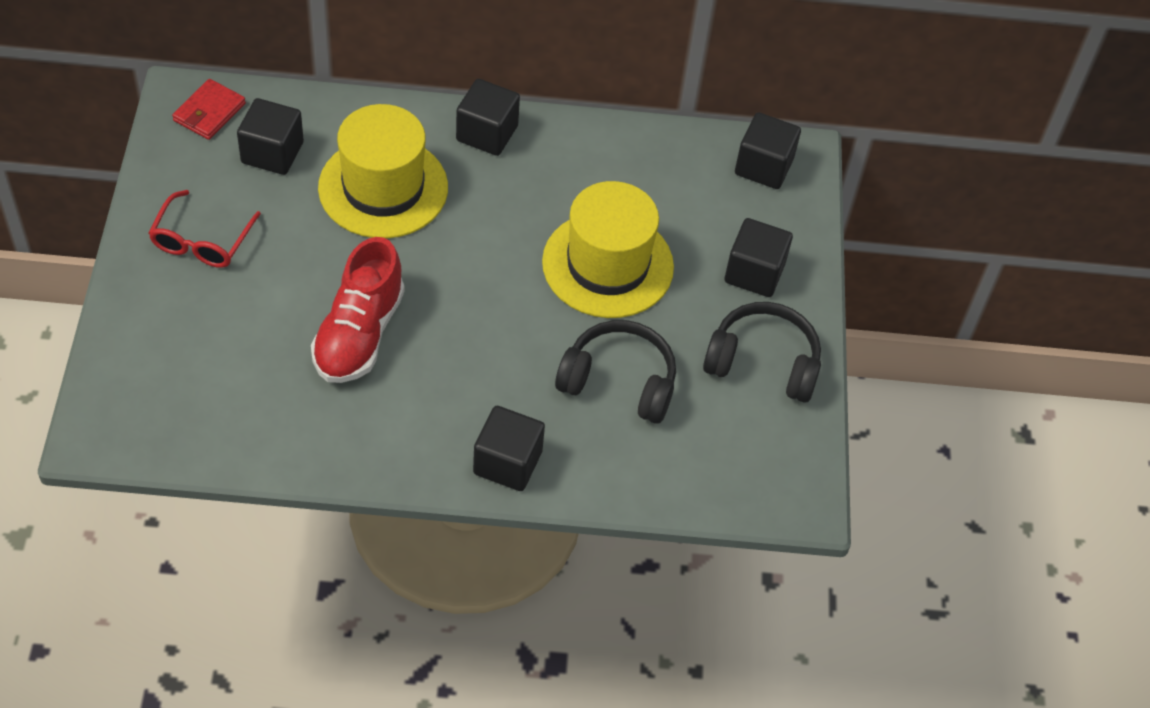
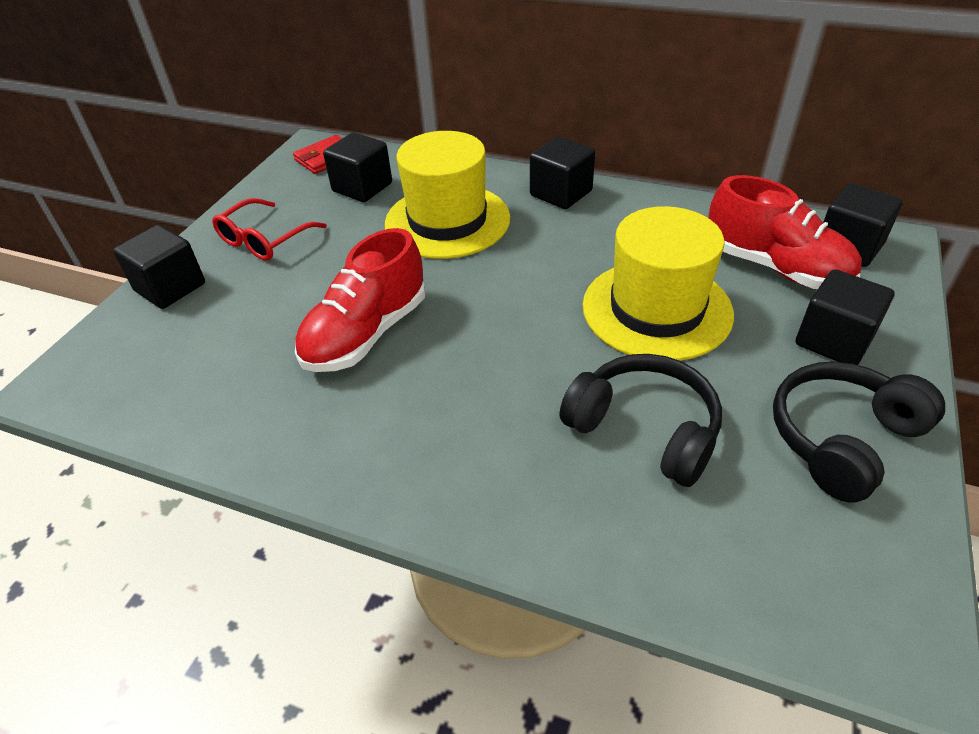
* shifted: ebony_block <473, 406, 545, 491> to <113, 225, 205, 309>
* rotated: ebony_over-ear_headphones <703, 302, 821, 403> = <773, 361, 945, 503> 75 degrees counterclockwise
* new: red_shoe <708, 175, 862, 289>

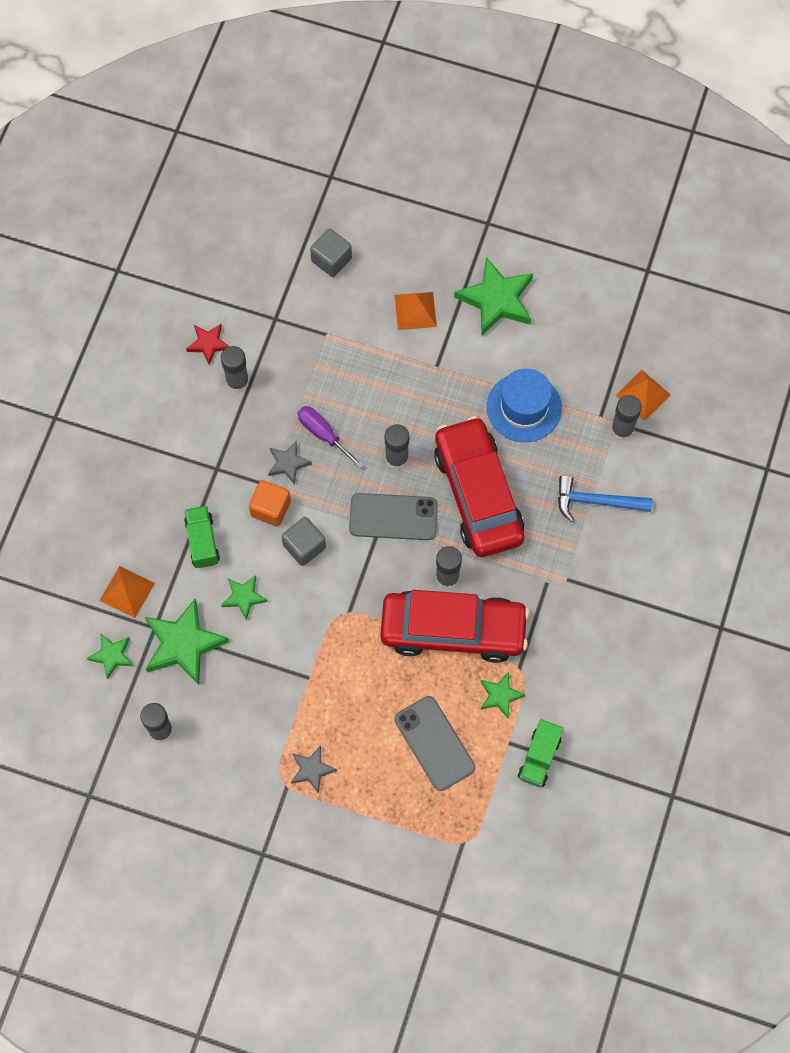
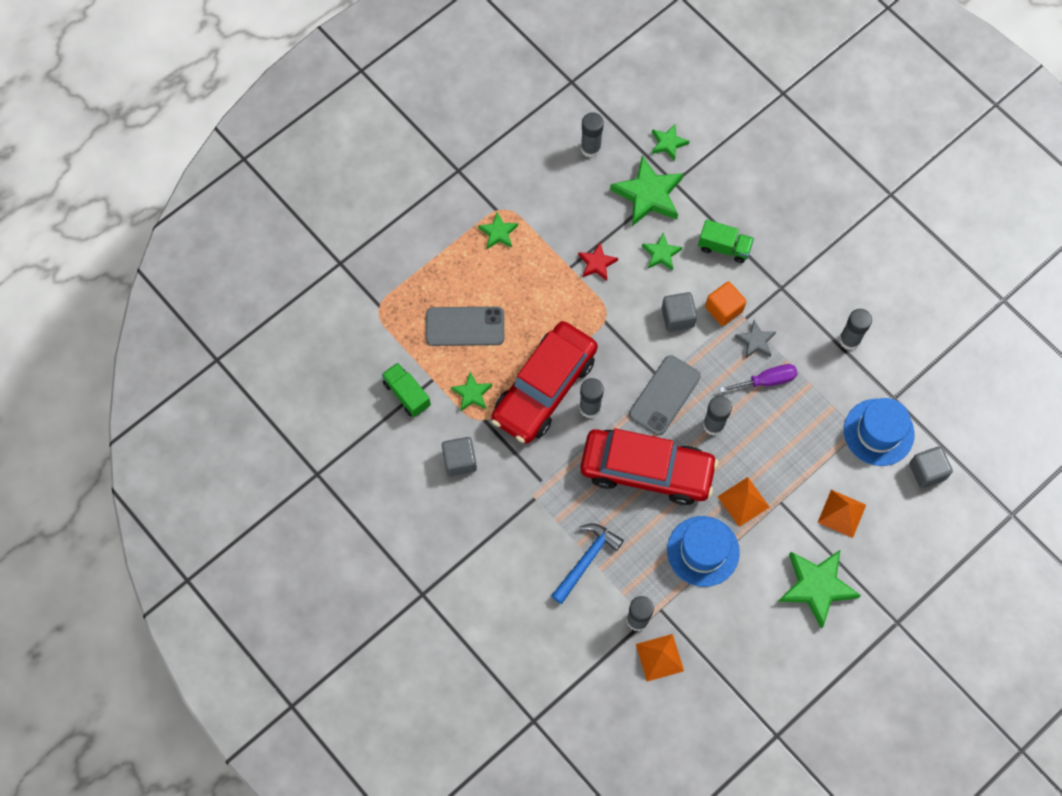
* shifted: orange-coloured_solid_pyramid <99, 566, 155, 618> to <717, 477, 770, 527>
* shifted: red_five-pointed_star <186, 324, 230, 365> to <578, 243, 618, 281>
* repainted: grey_five-pointed_star <291, 746, 337, 794> to green_five-pointed_star <478, 212, 518, 249>
* new: grey_block <442, 437, 477, 476>
* new: cobalt_hat <844, 398, 915, 466>

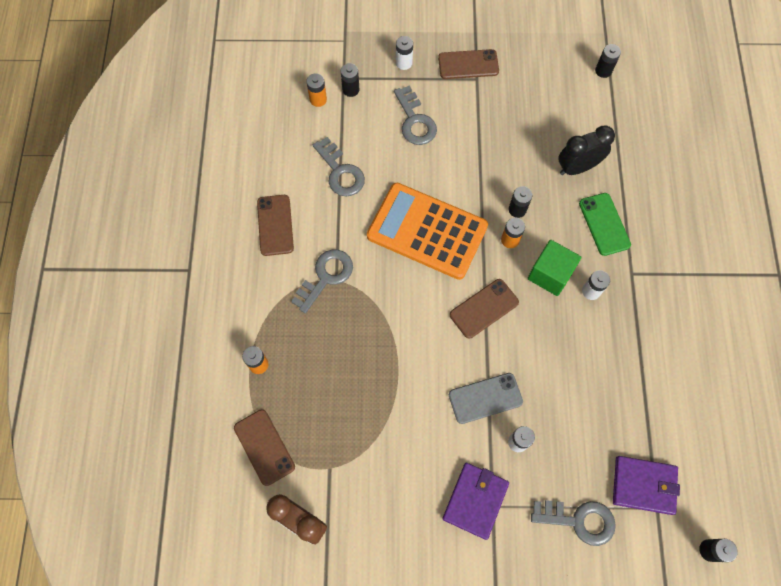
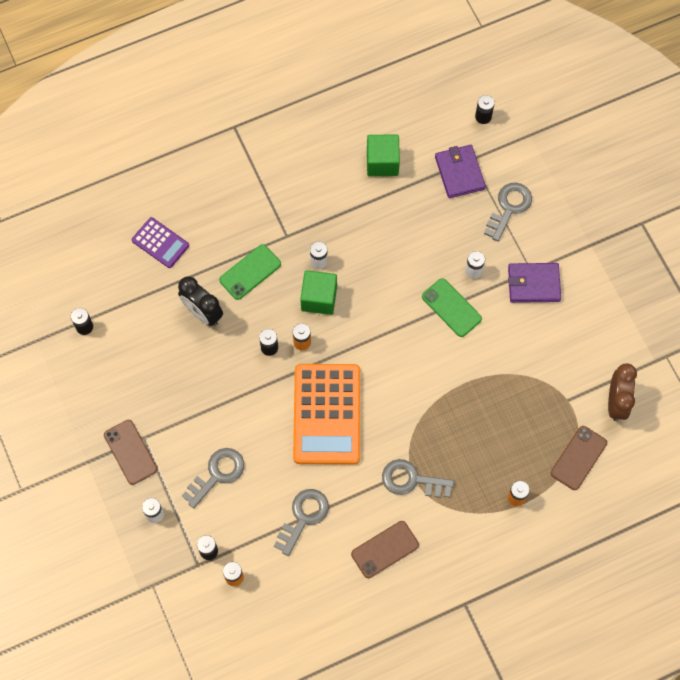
* repainted: grey_mobile_phone <449, 373, 523, 424> to green_mobile_phone <422, 278, 482, 337>
* gone: brown_mobile_phone <450, 279, 519, 339>
* rotated: grey_door_key <531, 500, 616, 546> = <484, 183, 532, 242> 45 degrees clockwise
* new: violet_pocket_calculator <132, 217, 189, 268>
* new: green_block <367, 134, 400, 176>

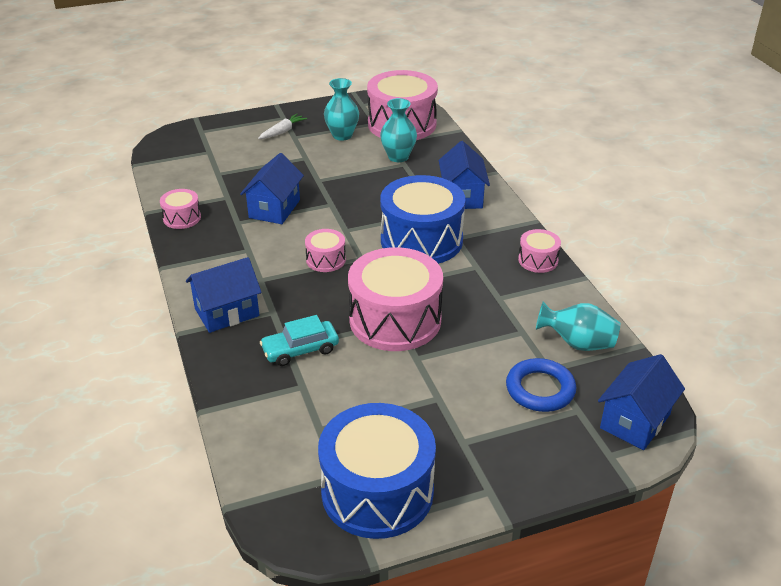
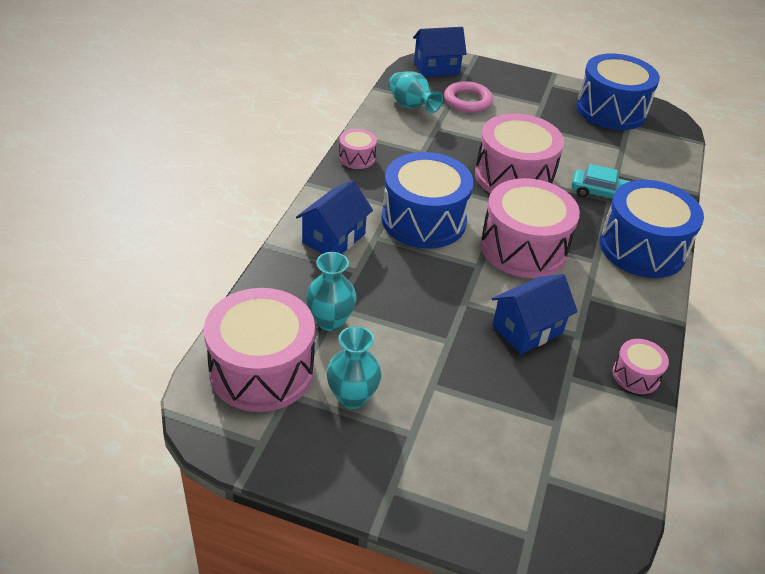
* swapped: cobalt_cottage <186, 257, 262, 333> to cobalt_snare_drum <599, 180, 704, 278>
* gone: pure_white_root_vegetable <258, 114, 307, 139>
* scaled: rose-pink_snare_drum <305, 229, 346, 272> = <480, 178, 580, 278> x2.14
* repainted: cobalt_ring <506, 358, 576, 412> to rose-pink_ring <444, 81, 493, 113>

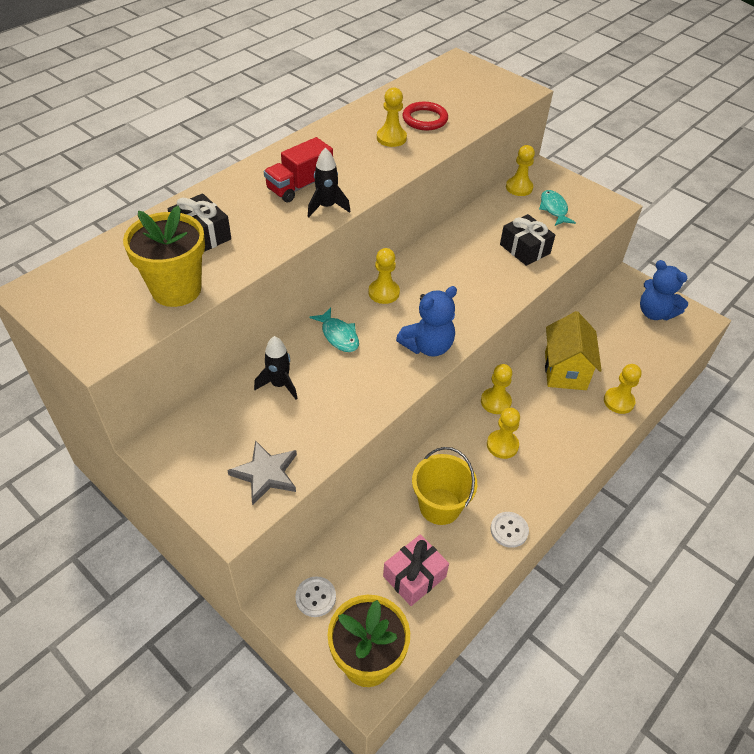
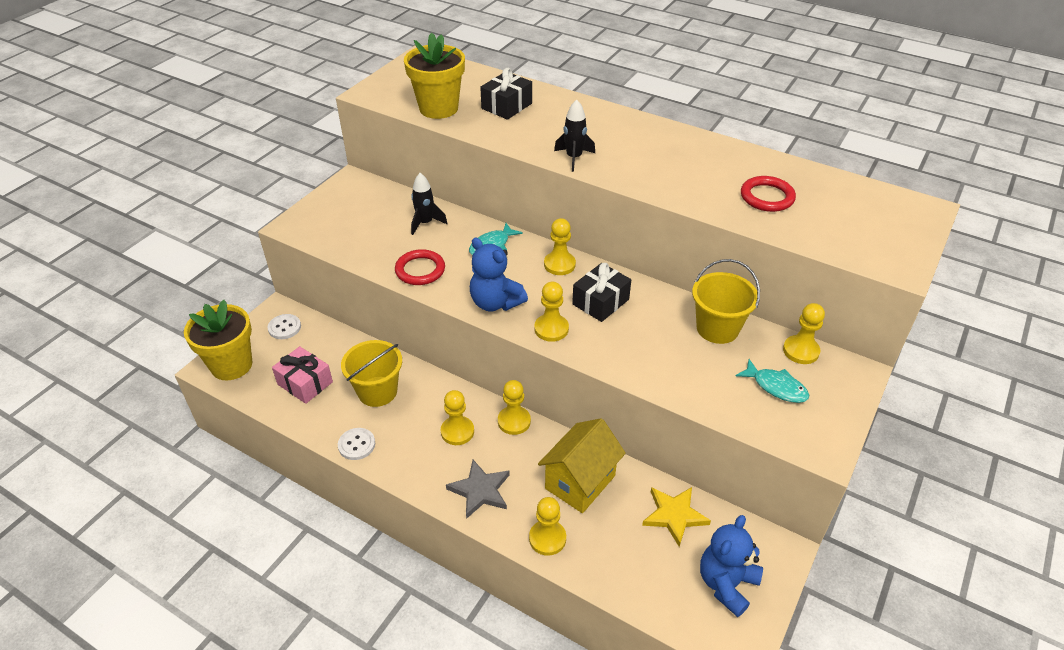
* shifted: grey_five-pointed_star <227, 440, 297, 505> to <446, 460, 510, 519>
* gone: red_truck <264, 137, 333, 202>
* shifted: yellow_chess_pawn <377, 87, 407, 147> to <534, 282, 569, 342>
* shifted: ebony_present <500, 214, 555, 266> to <572, 263, 631, 322>
* rotated: teal_fish_figure <539, 190, 576, 226> = <736, 359, 809, 403> 60 degrees clockwise
* rotated: yellow_cottage <545, 311, 602, 390> = <538, 418, 626, 513> 45 degrees counterclockwise
* new: red_ring <395, 249, 445, 285>
* new: yellow_five-pointed_star <642, 487, 711, 547>
* new: yellow_sand_bucket <692, 259, 760, 344>

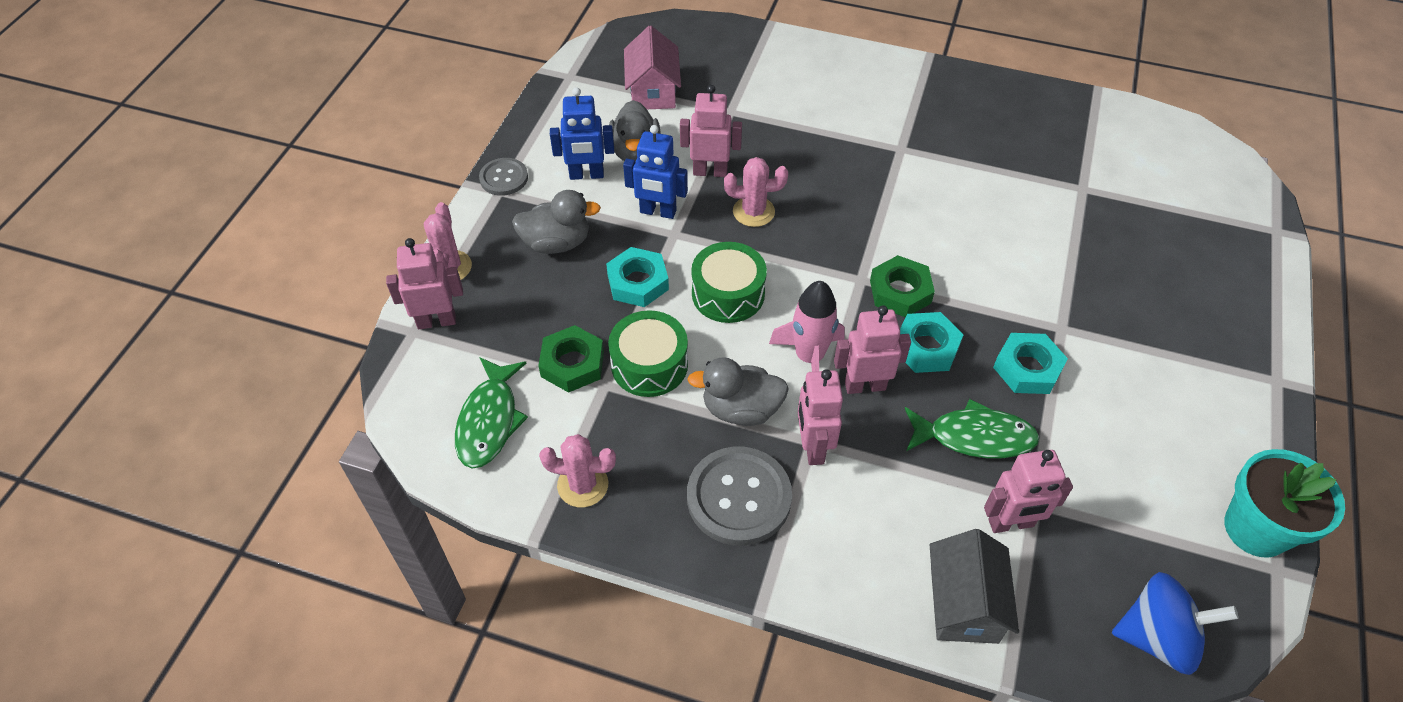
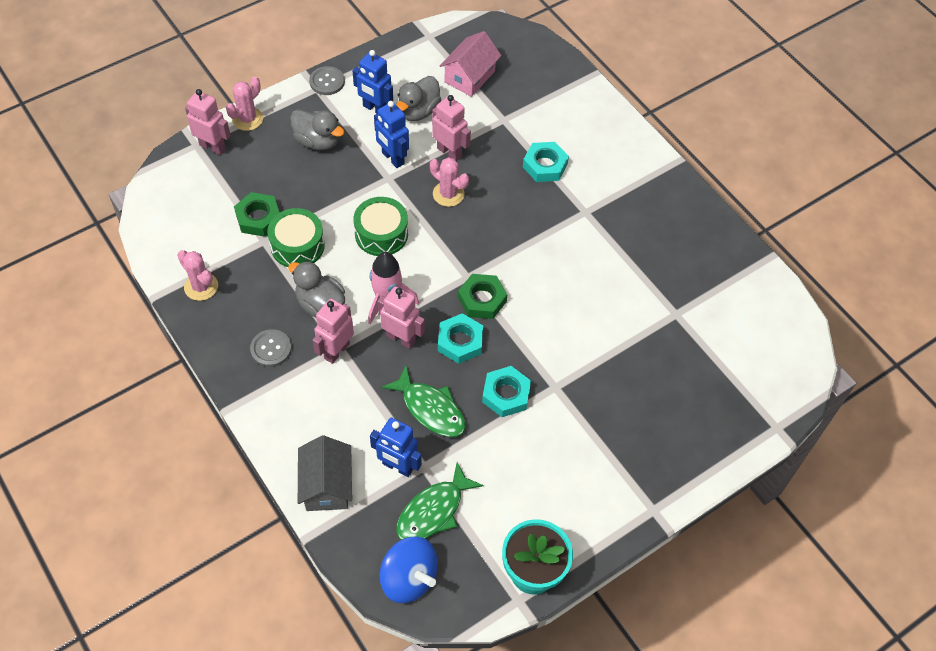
* shifted: green_fish_figure <455, 357, 528, 468> to <396, 462, 484, 540>
* shifted: teal_nut <606, 247, 669, 307> to <523, 142, 569, 182>
* scaled: grey_shirt_button <687, 447, 792, 546> = <250, 329, 292, 367> x0.57
* rotated: grey_cottage <930, 529, 1019, 644> = <298, 436, 352, 511> 45 degrees counterclockwise
* repainted: rose-pink_robot_figure <984, 450, 1073, 533> to cobalt_robot_figure <370, 418, 422, 477>

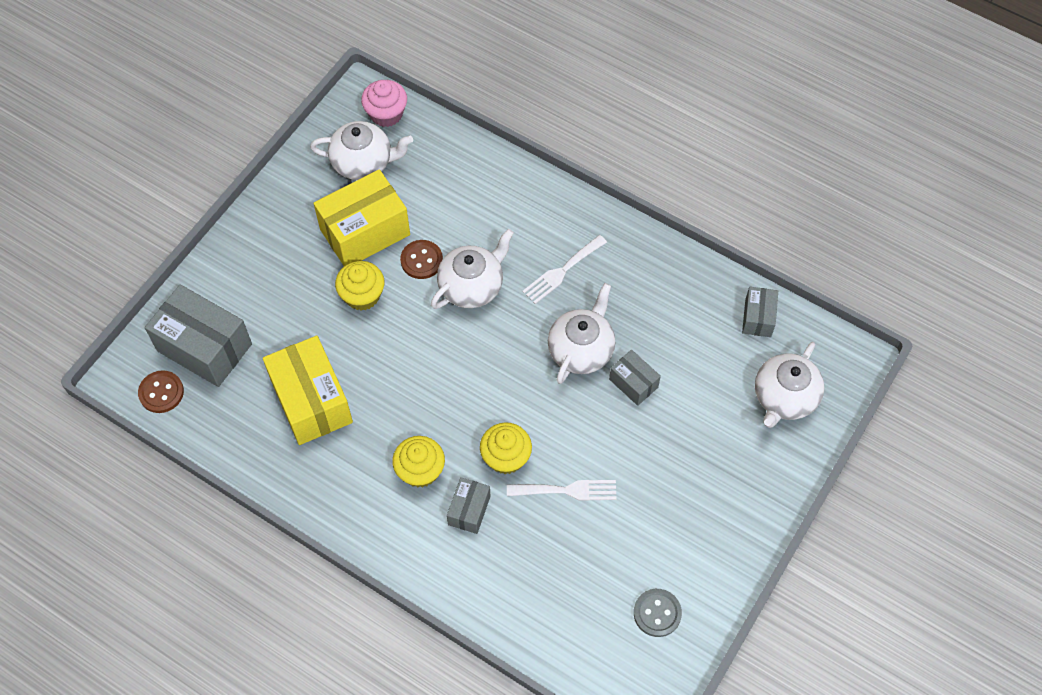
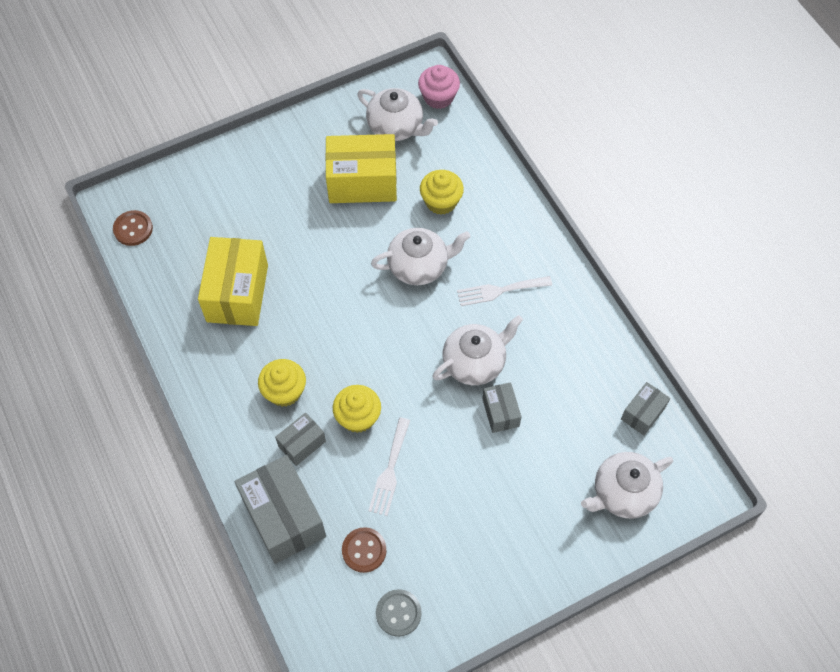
* shifted: grey_parcel <145, 284, 252, 387> to <234, 455, 326, 564>
* shifted: yellow_cupcake <335, 261, 384, 311> to <420, 170, 464, 215>
* shifted: brown_shirt_button <400, 240, 443, 279> to <342, 527, 387, 573>
* rotated: pure_white_dinner_fork <507, 480, 617, 500> = <369, 417, 410, 516> 75 degrees clockwise

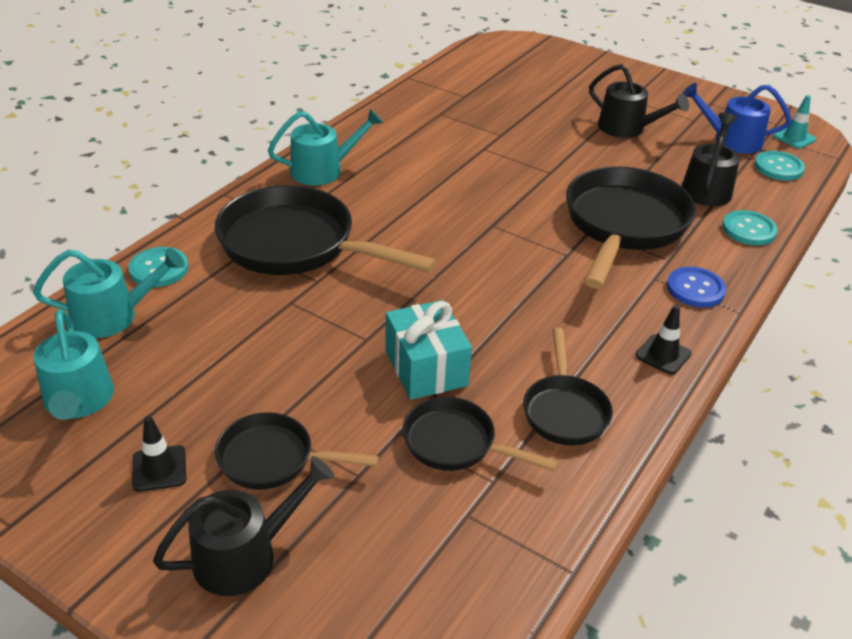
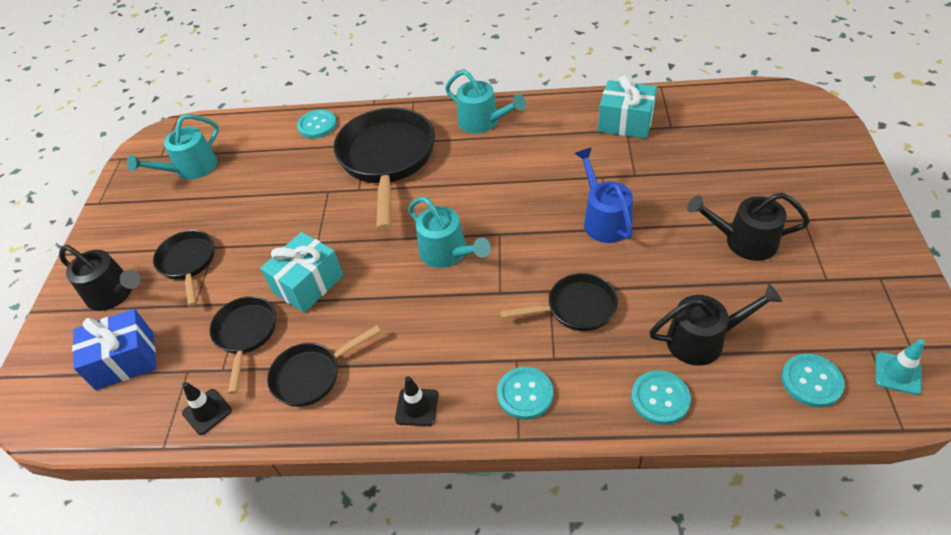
* shifted: teal_watering_can <33, 248, 185, 338> to <408, 197, 491, 268>
* shifted: ebony_safety_cone <132, 416, 186, 492> to <182, 382, 232, 435>
* scaled: ebony_skillet <566, 167, 696, 289> = <500, 273, 618, 331> x0.54
* rotated: ebony_watering_can <589, 64, 689, 138> = <687, 193, 810, 261> 90 degrees clockwise
* repainted: cobalt_shirt_button <667, 267, 726, 307> to teal_shirt_button <497, 367, 553, 420>
* shifted: cobalt_watering_can <682, 83, 792, 154> to <575, 147, 633, 243>
* new: cobalt_present <72, 309, 157, 390>
* new: teal_present <598, 75, 657, 139>

